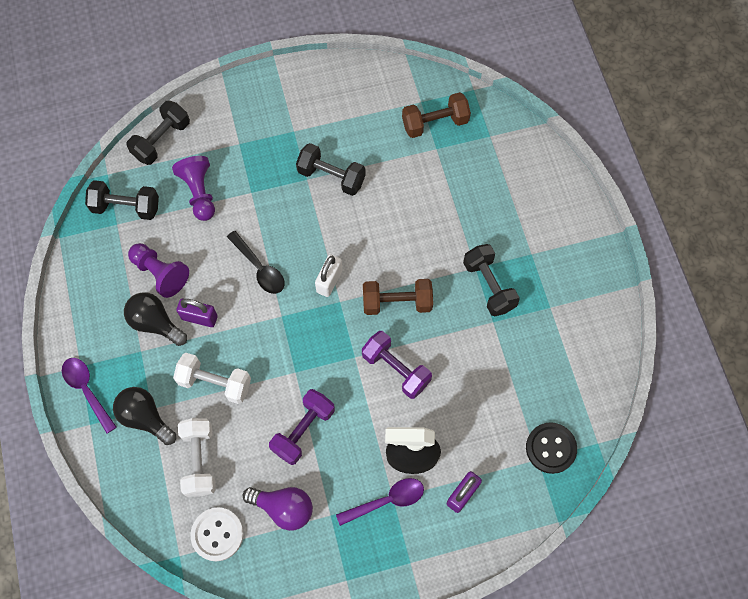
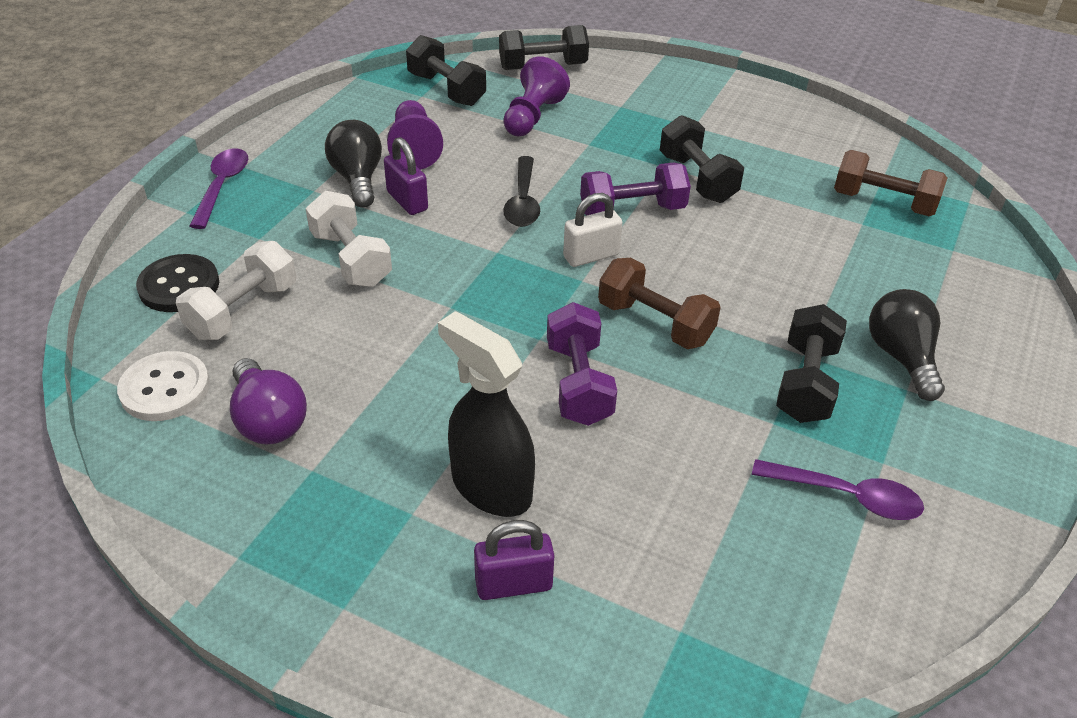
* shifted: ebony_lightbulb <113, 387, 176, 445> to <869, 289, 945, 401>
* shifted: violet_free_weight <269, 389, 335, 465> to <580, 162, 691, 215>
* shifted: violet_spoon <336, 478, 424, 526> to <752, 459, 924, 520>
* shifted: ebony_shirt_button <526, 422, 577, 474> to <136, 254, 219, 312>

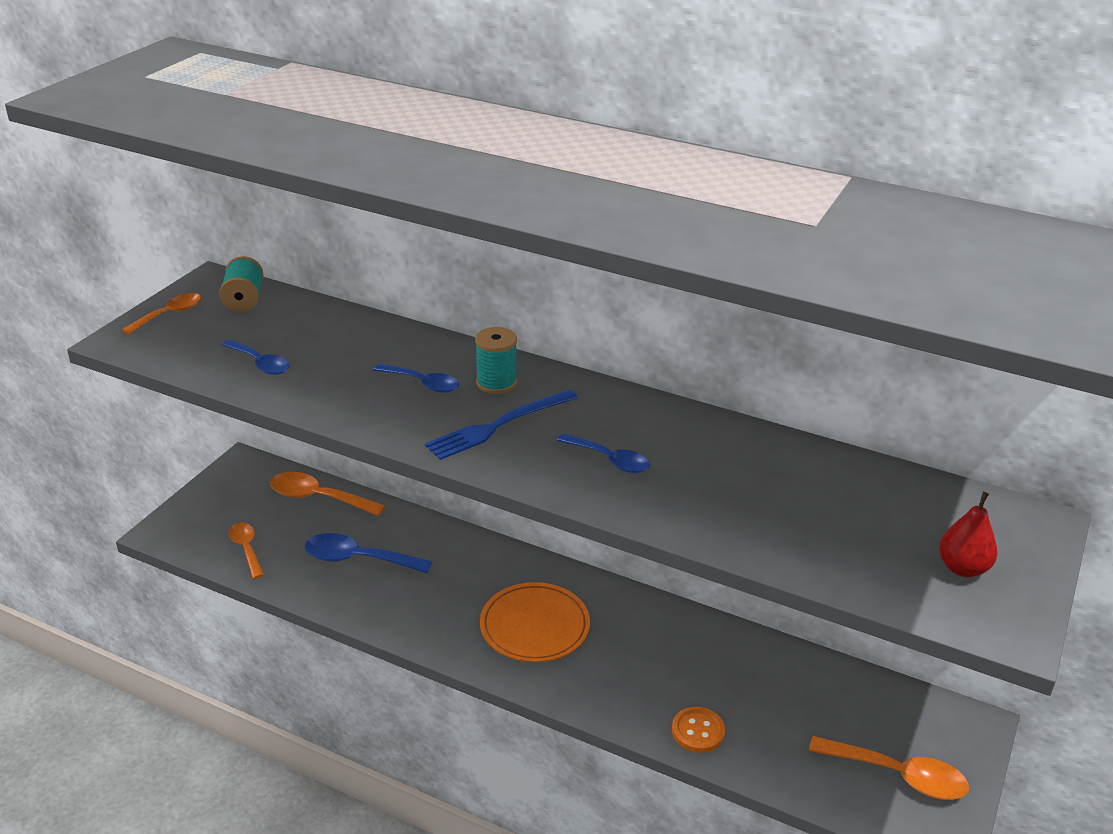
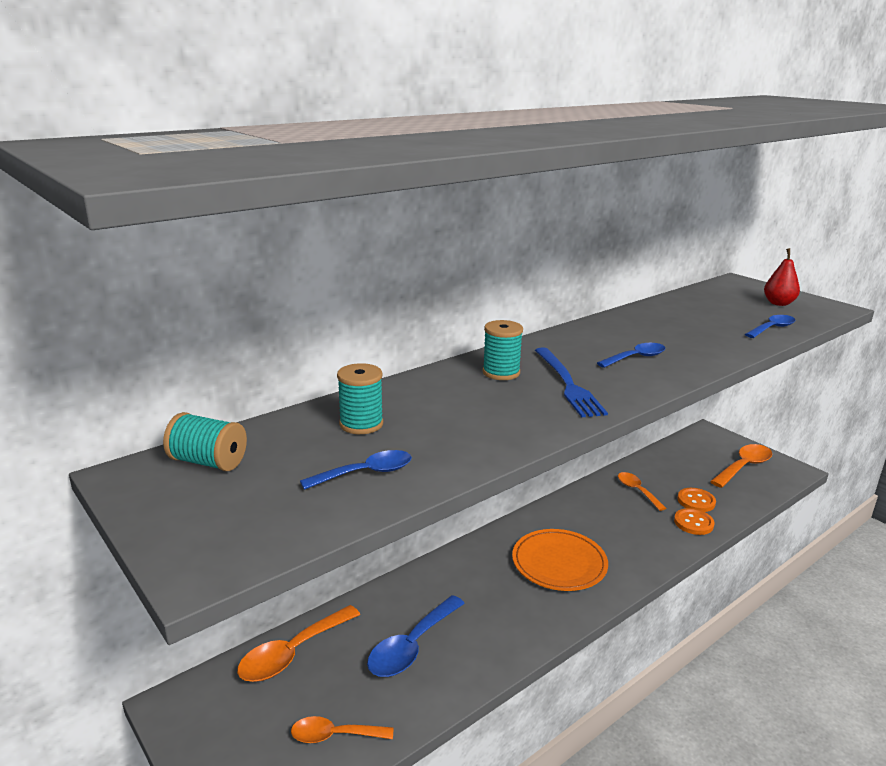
* shifted: orange-coloured_spoon <122, 293, 201, 335> to <618, 472, 666, 511>
* shifted: cobalt_spoon <374, 364, 459, 393> to <745, 315, 795, 338>
* new: teal_bobbin <337, 363, 383, 434>
* new: orange-coloured_shirt_button <677, 488, 716, 512>

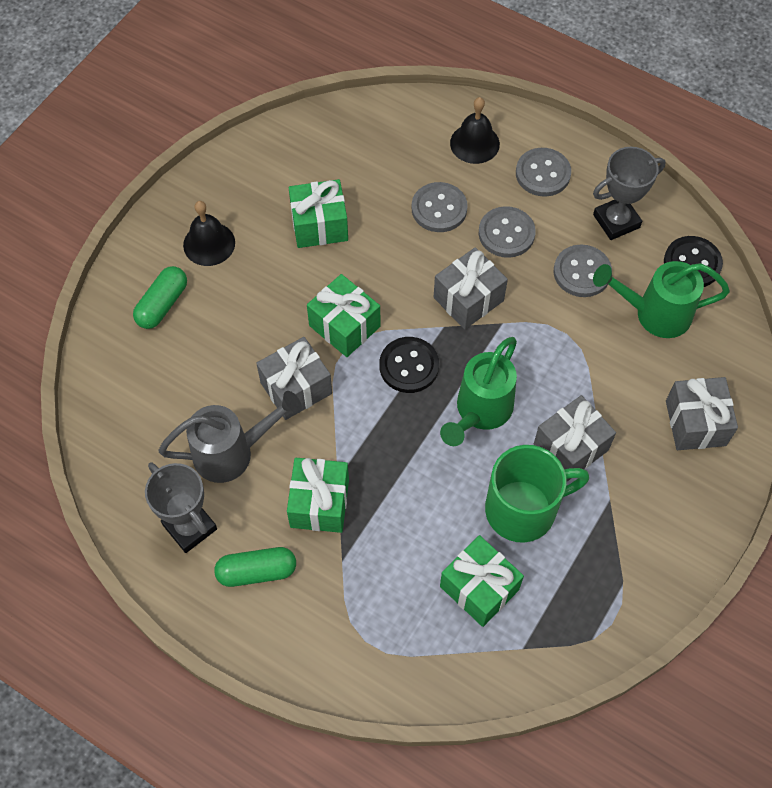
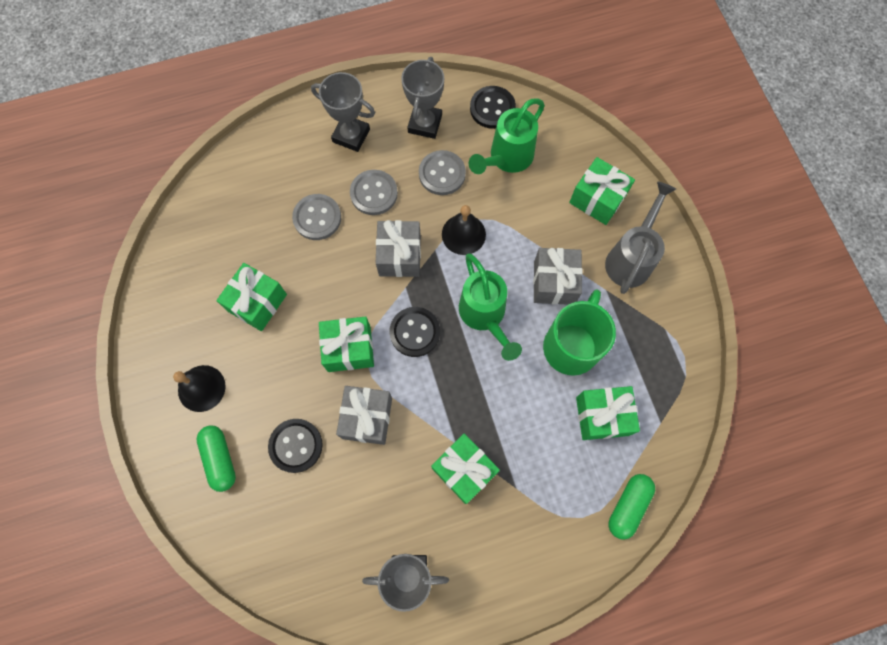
* shifted: grey_watering_can <158, 391, 302, 483> to <605, 182, 676, 294>
* shifted: green_capsule <214, 547, 296, 587> to <609, 474, 655, 540>
* shifted: ebony_school_bell <450, 97, 500, 164> to <442, 205, 486, 255>
* swapped: grey_shirt_button <516, 148, 571, 197> to grey_prize_cup <311, 72, 375, 152>
* repainted: grey_present <666, 377, 738, 450> to green_present <569, 157, 635, 225>
* new: ebony_shirt_button <268, 419, 323, 473>

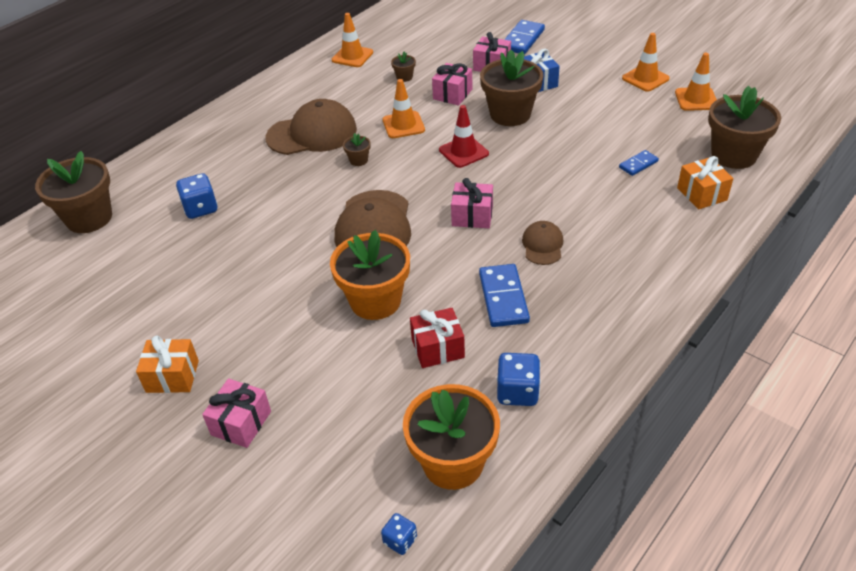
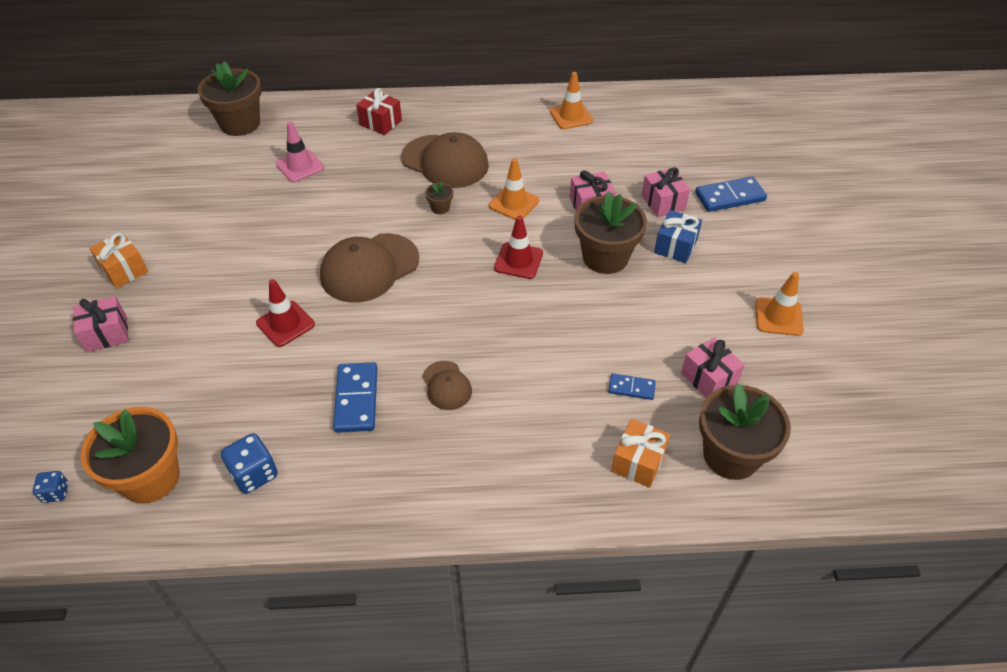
* swapped: cobalt_die <176, 173, 218, 219> to rose-pink_safety_cone <276, 121, 324, 182>
* swapped: orange-coloured_flower_pot <330, 230, 410, 320> to red_safety_cone <256, 279, 315, 347>
* gone: brown_flower_pot <391, 51, 416, 82>
* shifted: red_present <410, 308, 465, 368> to <356, 88, 402, 135>
* shifted: rose-pink_present <451, 178, 493, 228> to <681, 337, 745, 398>
* rotated: cobalt_domino <479, 264, 530, 327> = <333, 362, 377, 433> 45 degrees counterclockwise
* rotated: brown_baseball_cap <522, 221, 563, 265> = <423, 361, 472, 410> 105 degrees clockwise
* gone: orange-coloured_safety_cone <675, 53, 717, 111>

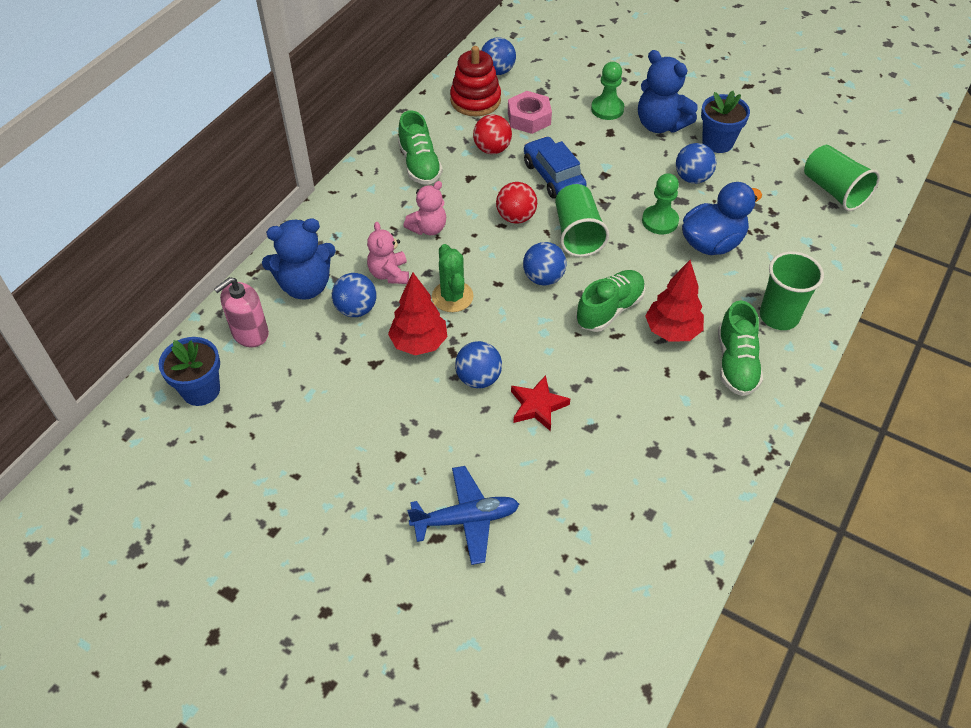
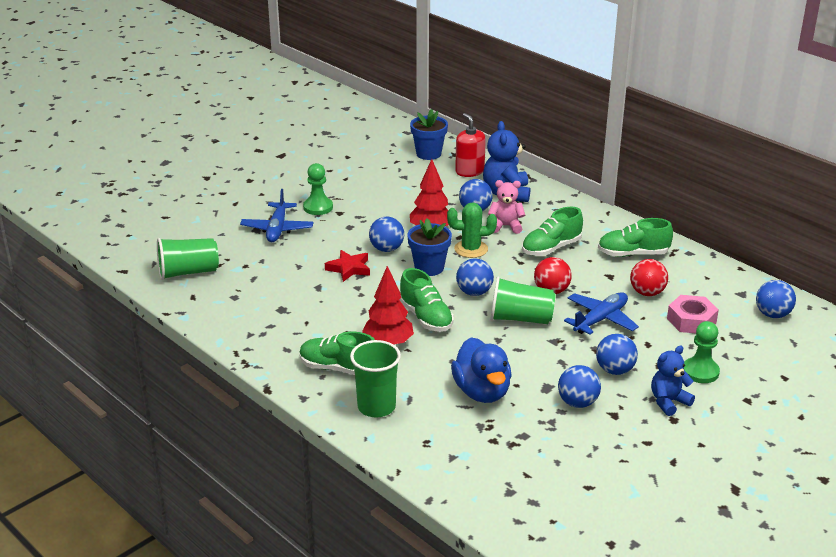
* repainted: rose-pink_pump_bottle <214, 277, 269, 348> to red_pump_bottle <455, 113, 486, 177>
* swapped: rose-pink_teddy_bear <404, 181, 446, 235> to green_shoe <522, 207, 583, 256>
* gone: red_stacking_toy <450, 46, 501, 117>
* swapped: cobalt_car <524, 136, 587, 199> to cobalt_plane <564, 292, 639, 335>
* scaled: cobalt_teddy_bear <638, 50, 698, 133> = <651, 346, 695, 416> x0.65
* shifted: green_chess_pawn <642, 173, 679, 234> to <303, 163, 333, 215>
* shifted: cobalt_flower_pot <701, 91, 750, 153> to <407, 218, 452, 276>
* shifted: green_beaker <804, 145, 880, 211> to <157, 238, 219, 280>
* new: cobalt_ball <596, 334, 638, 375>

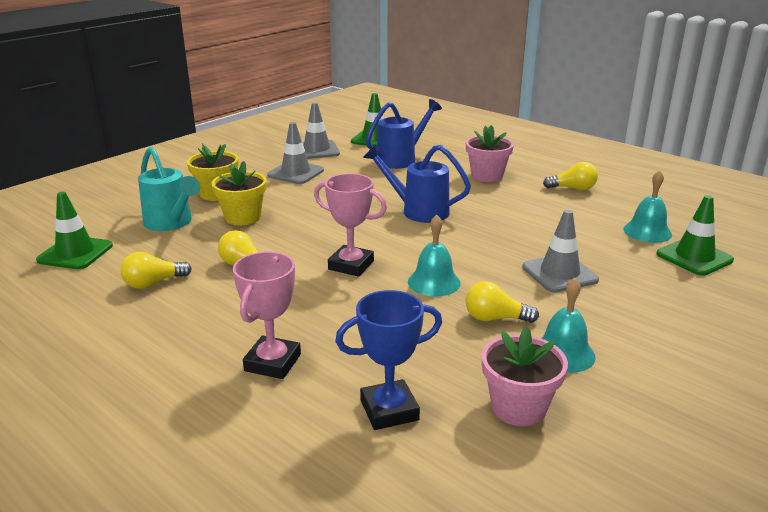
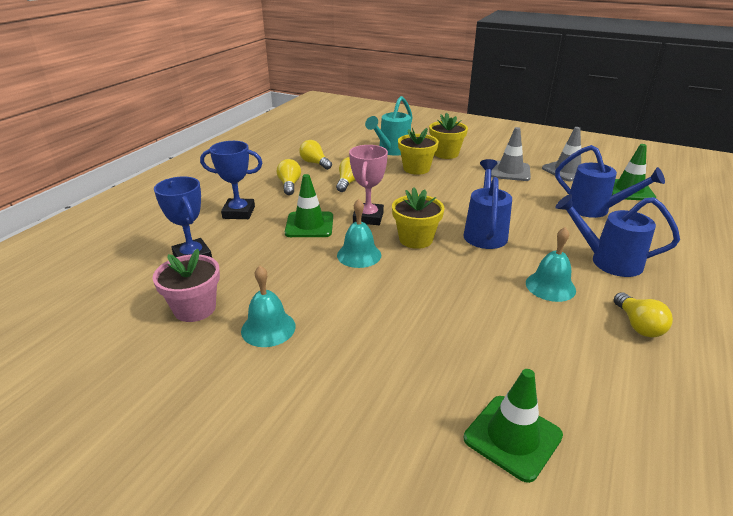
* shifted: green_safety_cone <36, 192, 113, 269> to <285, 174, 333, 237>
* repainted: rose-pink_prize_cup <233, 252, 301, 379> to cobalt_prize_cup <200, 141, 262, 219>
* shifted: yellow_lightbulb <465, 281, 539, 323> to <277, 159, 301, 195>
* swapped: rose-pink_flower_pot <466, 125, 514, 182> to cobalt_watering_can <555, 194, 680, 277>
* gone: grey_safety_cone <522, 210, 599, 292>
* shifted: teal_school_bell <623, 170, 672, 243> to <526, 227, 576, 302>
* new: yellow_flower_pot <392, 187, 445, 249>

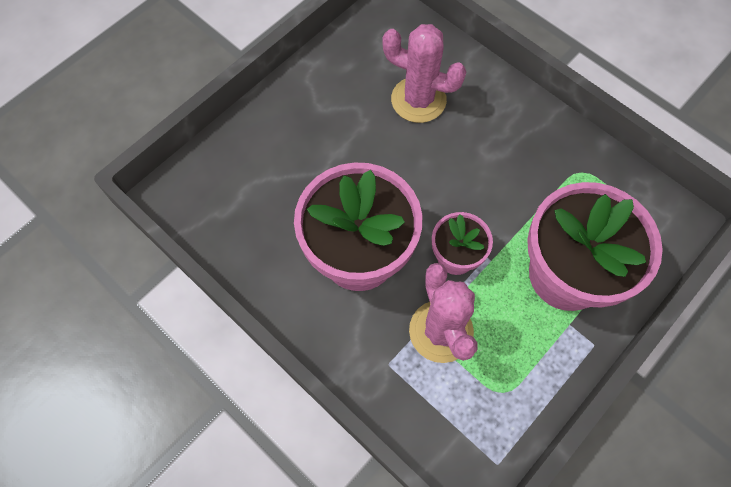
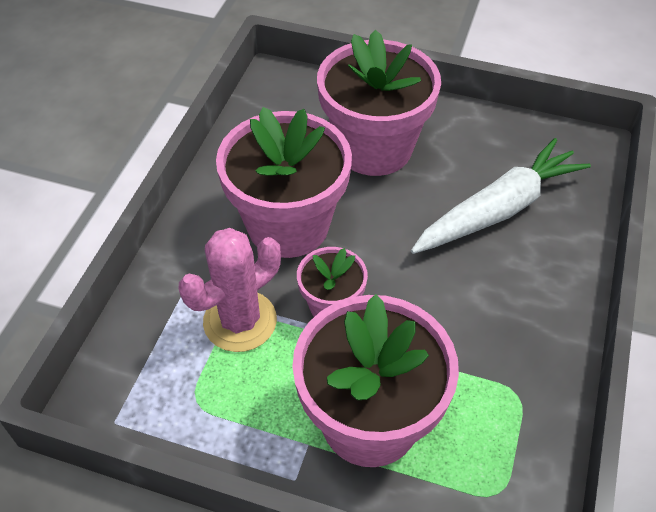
* swapped: rose-pink_cactus <382, 24, 466, 123> to pure_white_root_vegetable <411, 138, 591, 254>
* new: rose-pink_flower_pot <317, 30, 441, 176>

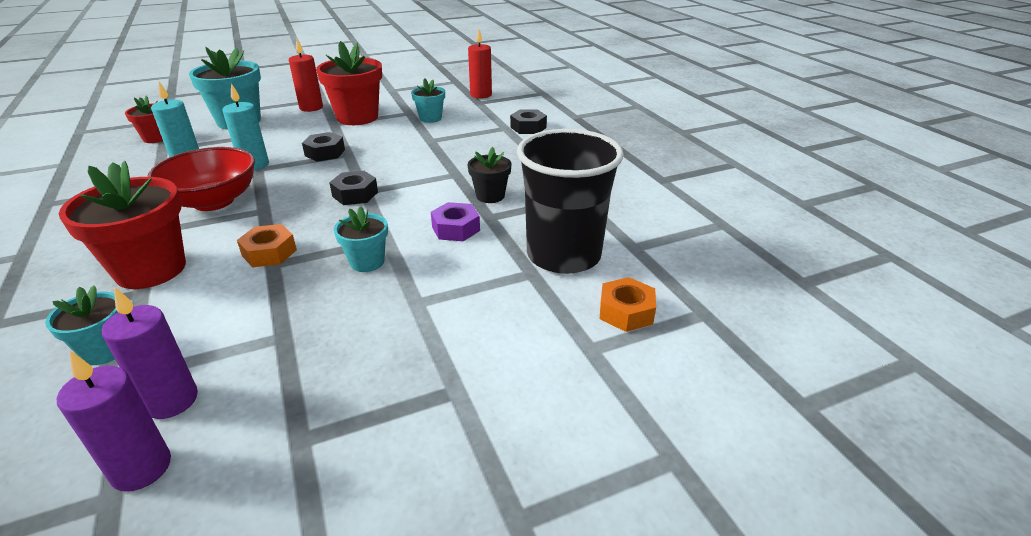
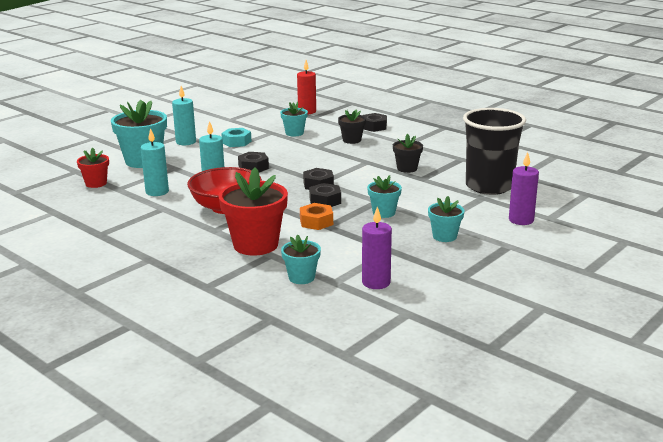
* shifted: violet_candle <57, 351, 171, 492> to <509, 152, 539, 225>
* repainted: red_candle <289, 39, 323, 112> to teal_candle <172, 86, 196, 145>
* swapped: red_flower_pot <316, 41, 382, 125> to teal_nut <221, 128, 251, 147>
* gone: violet_nut <431, 202, 480, 241>
* gone: orange-coloured_nut <600, 277, 656, 332>
* new: ebony_nut <309, 183, 341, 207>
* new: ebony_flower_pot <338, 109, 366, 144>
* new: teal_flower_pot <428, 196, 465, 242>

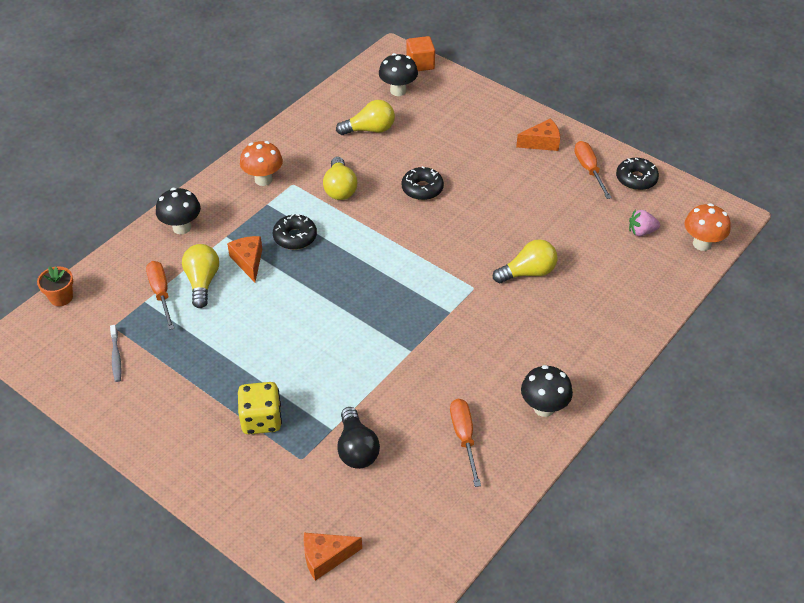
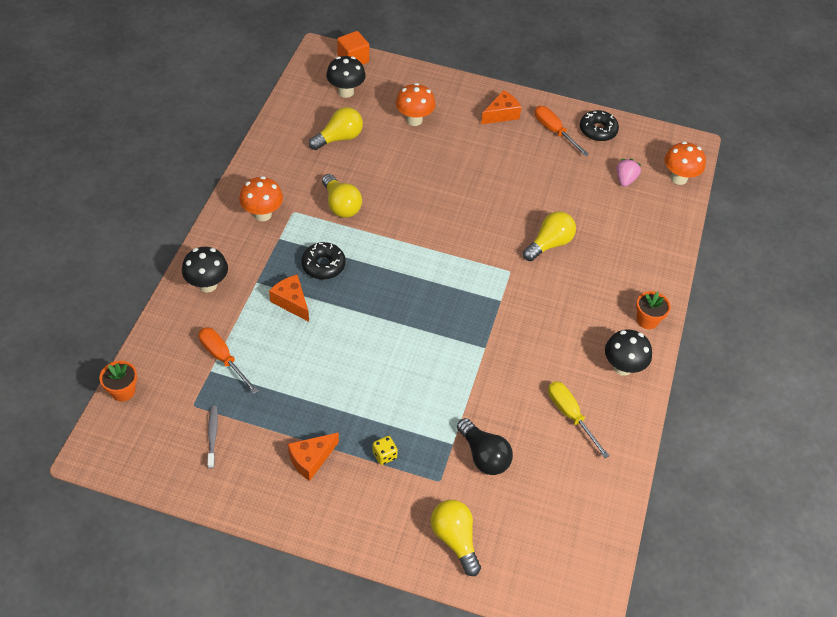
* rotated: grey_dental_brush <110, 325, 121, 382> = <207, 406, 218, 468> 150 degrees counterclockwise
* shifted: yellow_lightbulb <182, 244, 219, 308> to <431, 500, 481, 576>
* scaled: yellow_die <238, 382, 282, 434> = <372, 436, 398, 465> x0.52
* shifted: orange-coloured_cheese_wedge <303, 533, 362, 581> to <288, 432, 339, 481>
* gone: ebony_glazed_donut <401, 166, 444, 200>
* repainted: orange-coloured_hand_screwdriver <450, 399, 481, 487> to yellow_hand_screwdriver <548, 381, 610, 458>
* rotated: rose-pink_berry <629, 209, 660, 236> = <616, 159, 641, 187> 135 degrees clockwise
* new: orange-coloured_fungus <396, 83, 435, 126>
* new: orange-coloured_flower_pot <636, 291, 671, 329>

